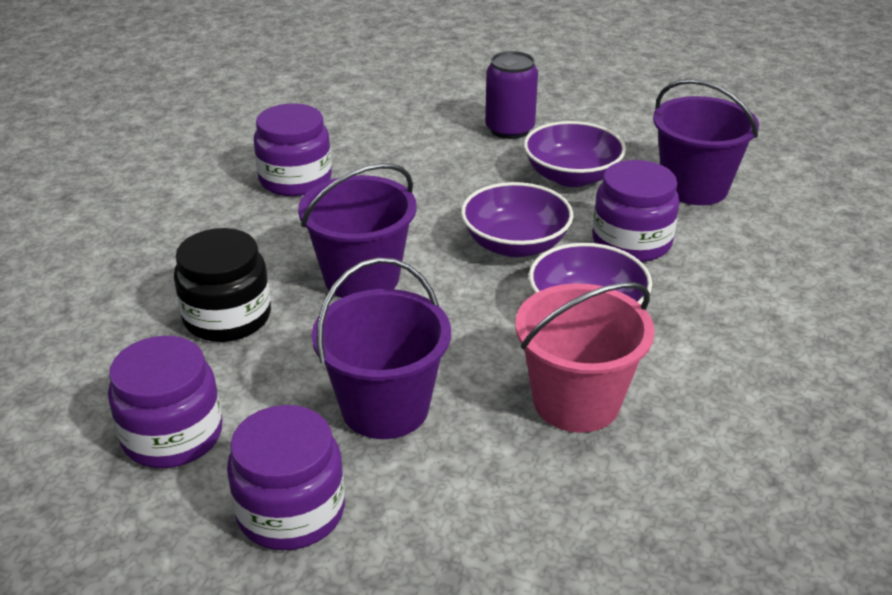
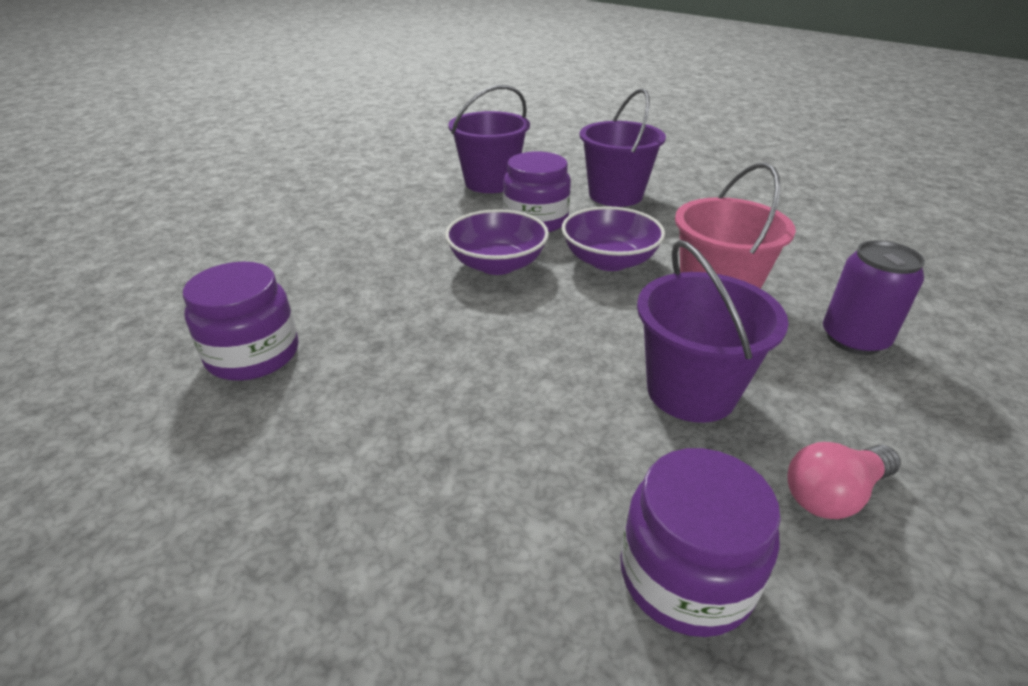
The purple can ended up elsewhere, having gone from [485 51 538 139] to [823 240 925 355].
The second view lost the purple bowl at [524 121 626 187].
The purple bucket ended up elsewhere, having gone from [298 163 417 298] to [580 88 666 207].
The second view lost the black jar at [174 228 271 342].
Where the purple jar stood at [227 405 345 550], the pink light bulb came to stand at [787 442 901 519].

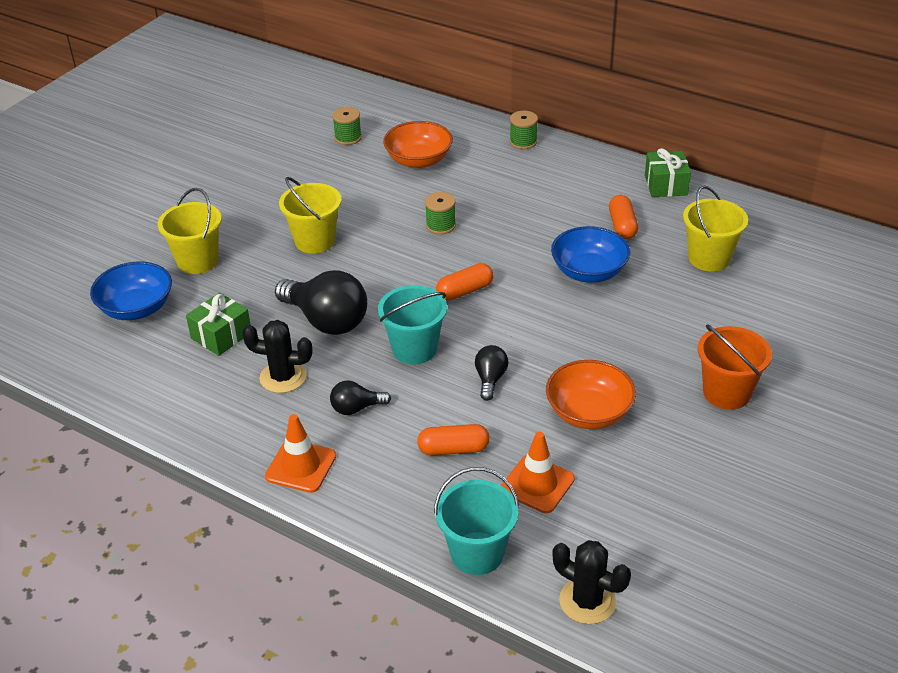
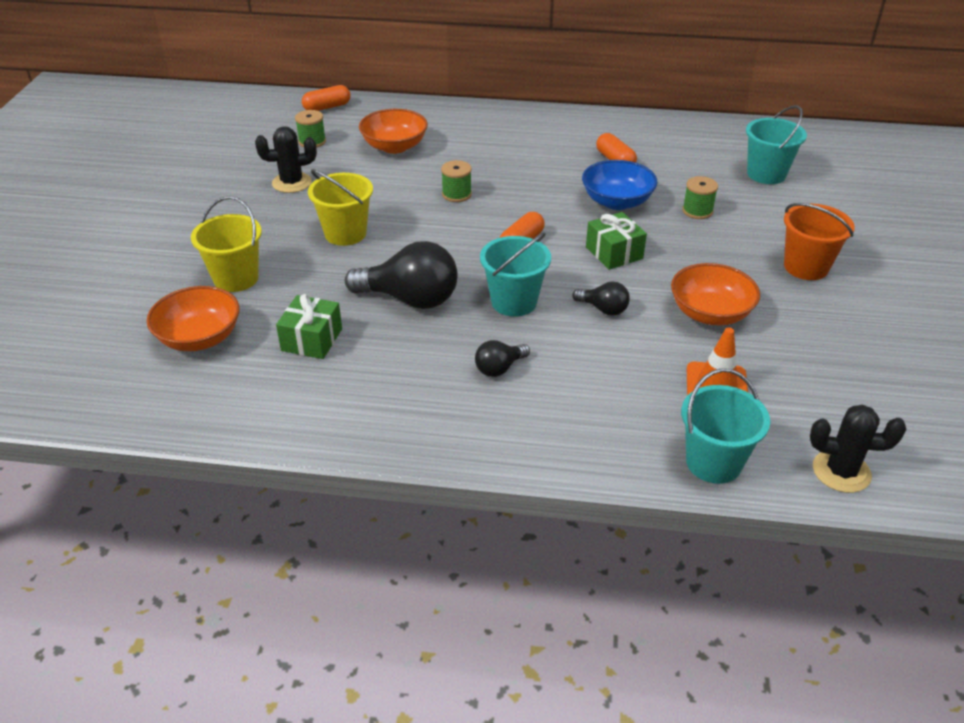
The green spool ended up elsewhere, having gone from [510 111 538 149] to [682 176 718 219].
The green gift ended up elsewhere, having gone from [645 148 691 197] to [586 212 647 270].
The second view lost the yellow bucket at [683 186 748 271].
What was the blue bowl at [90 262 172 320] turned into the orange bowl at [147 286 240 351].
The black cactus ended up elsewhere, having gone from [242 320 312 393] to [255 126 317 193].
The black light bulb at [475 345 509 401] ended up facing another way, 135 degrees clockwise from before.
The second view lost the orange traffic cone at [265 414 336 493].
The orange capsule ended up elsewhere, having gone from [417 424 490 456] to [302 85 351 111].
The second view gained the turquoise bucket at [746 105 807 184].

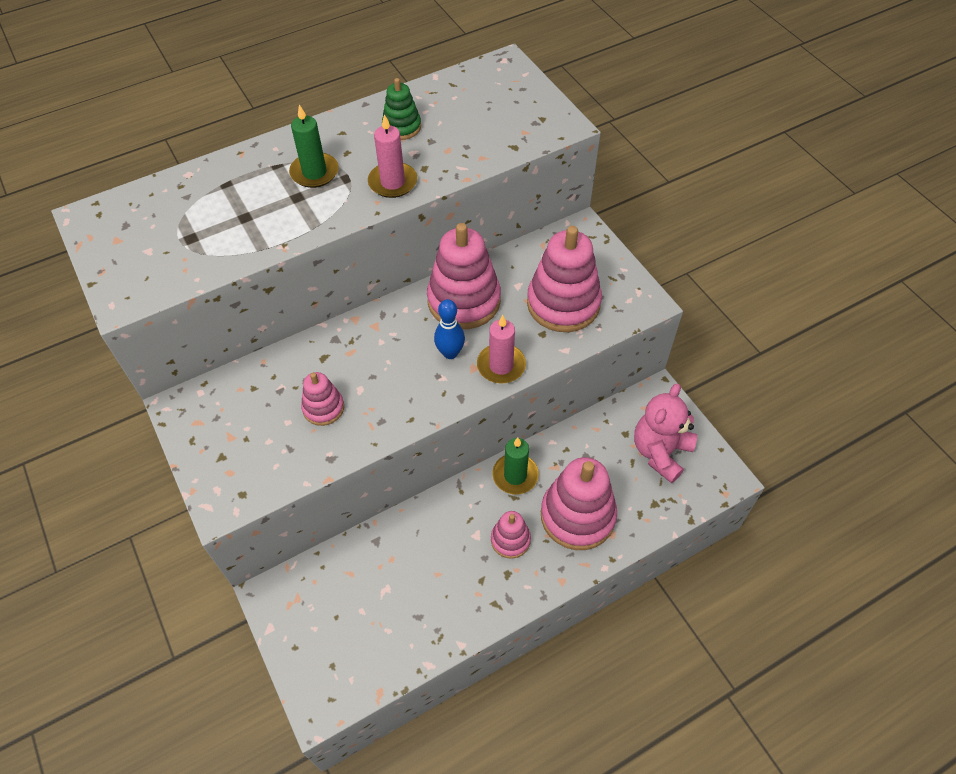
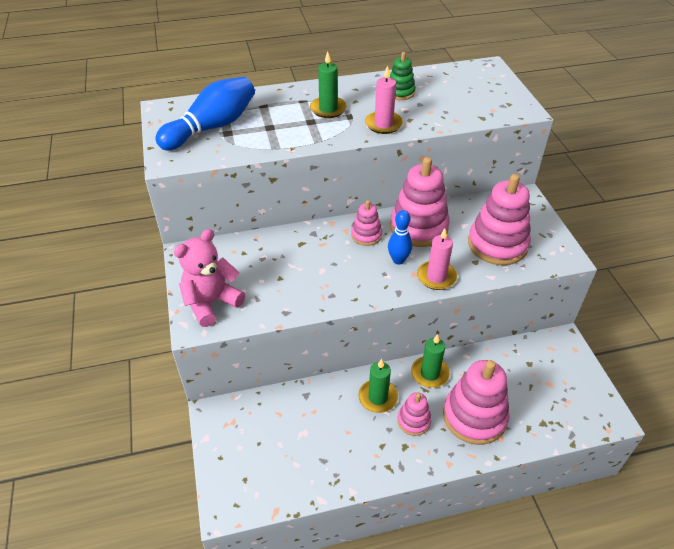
The pink stacking toy ended up elsewhere, having gone from [301 372 344 426] to [351 200 382 246].
The pink teddy bear ended up elsewhere, having gone from [634 383 697 483] to [174 229 245 327].
The second view gained the blue bowling pin at [155 77 255 151].
The second view gained the green candle at [359 359 398 413].

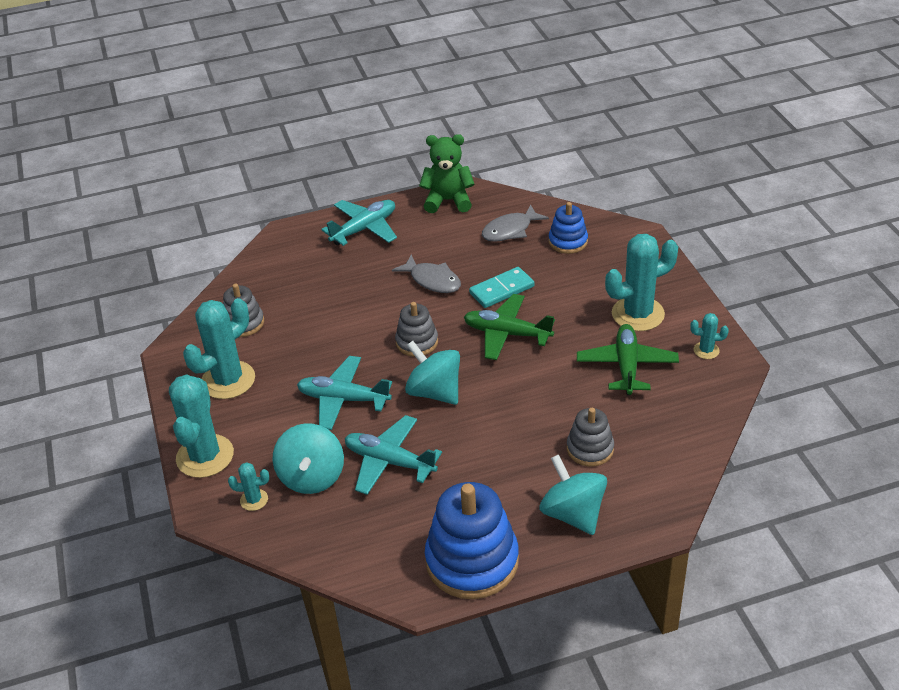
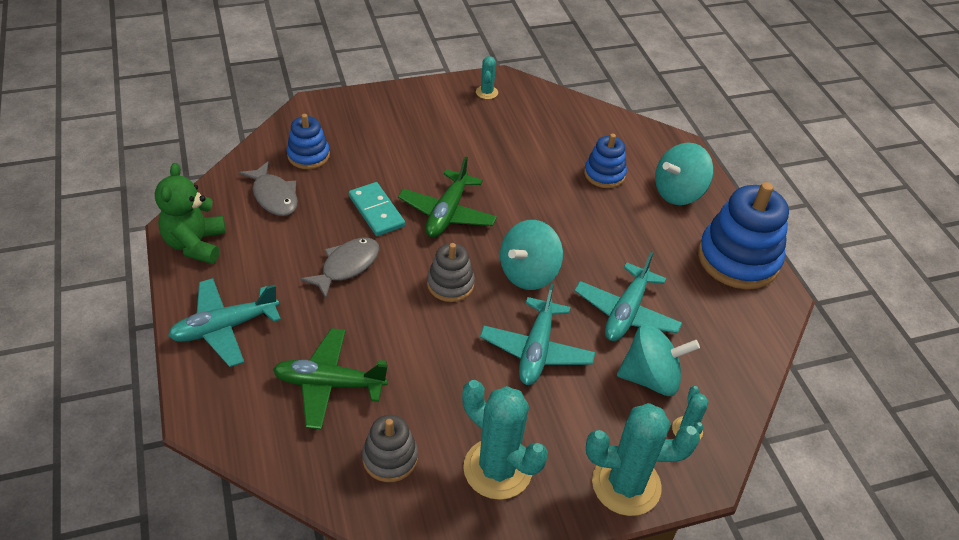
The turquoise plane at [321 200 397 246] ended up facing another way, 75 degrees counterclockwise from before.
The second view lost the turquoise cactus at [605 234 678 331].
The green plane ended up elsewhere, having gone from [577 324 679 396] to [273 328 388 430].
What was the grey stacking toy at [567 408 614 466] turned into the blue stacking toy at [584 134 627 188].

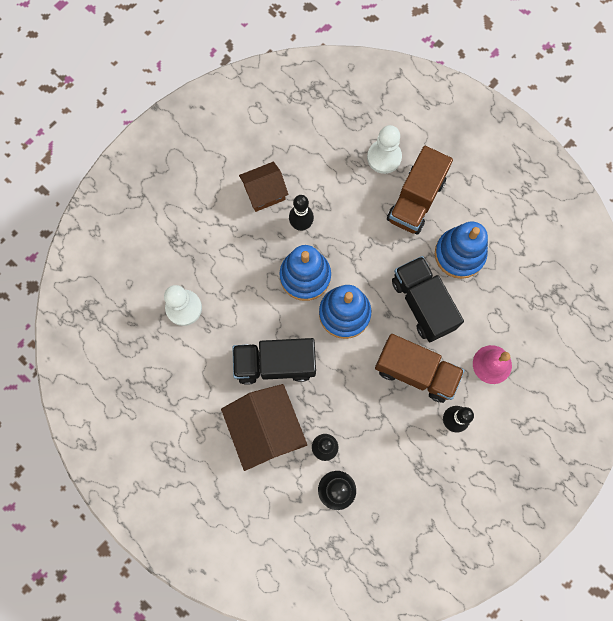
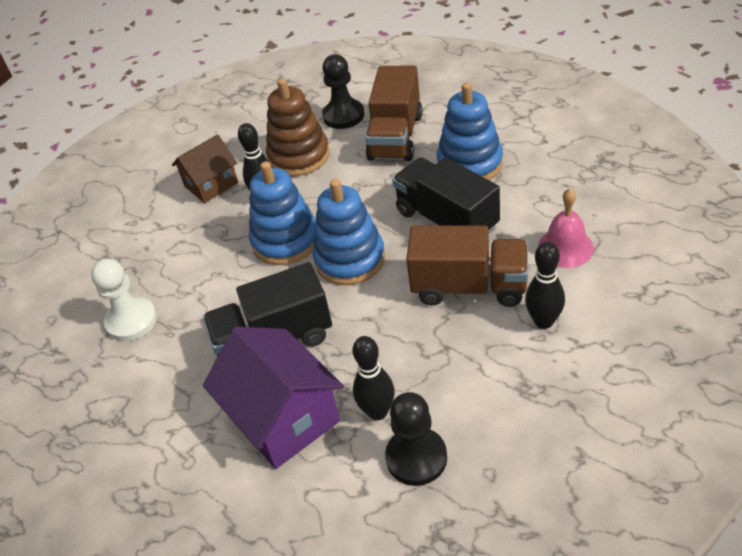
What was the white pawn at [367 125 402 174] turned into the black pawn at [322 54 364 129].
What was the brown house at [221 384 307 471] turned into the purple house at [203 327 344 469].
The second view gained the brown stacking toy at [266 78 330 176].

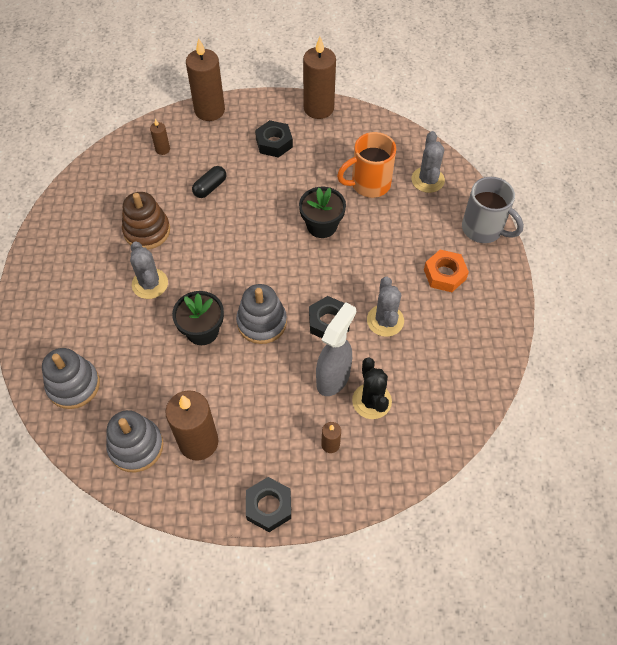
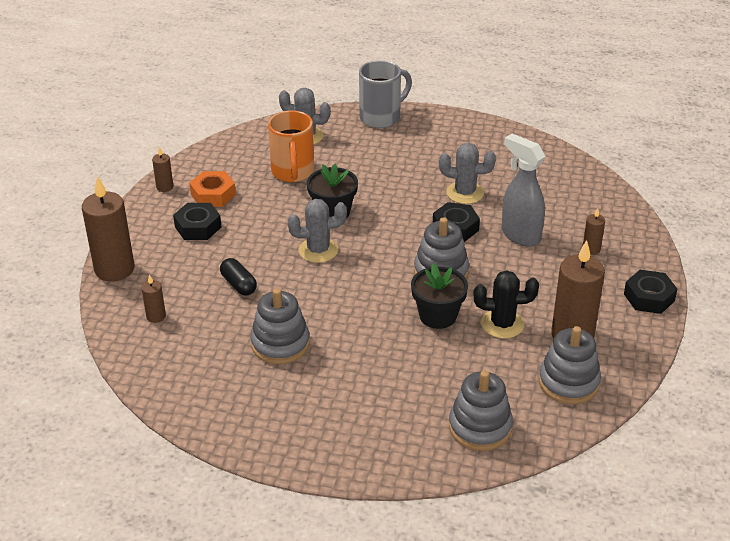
The size of the brown candle at [303 37 336 119] changed by a factor of 0.47.
What was the brown stacking toy at [122 192 170 250] turned into the grey stacking toy at [250 288 310 364].
The grey cactus ended up elsewhere, having gone from [130 241 168 299] to [288 199 347 263].
The orange nut ended up elsewhere, having gone from [424 249 469 292] to [189 171 236 207].
The black cactus ended up elsewhere, having gone from [352 358 392 419] to [473 270 539 339].

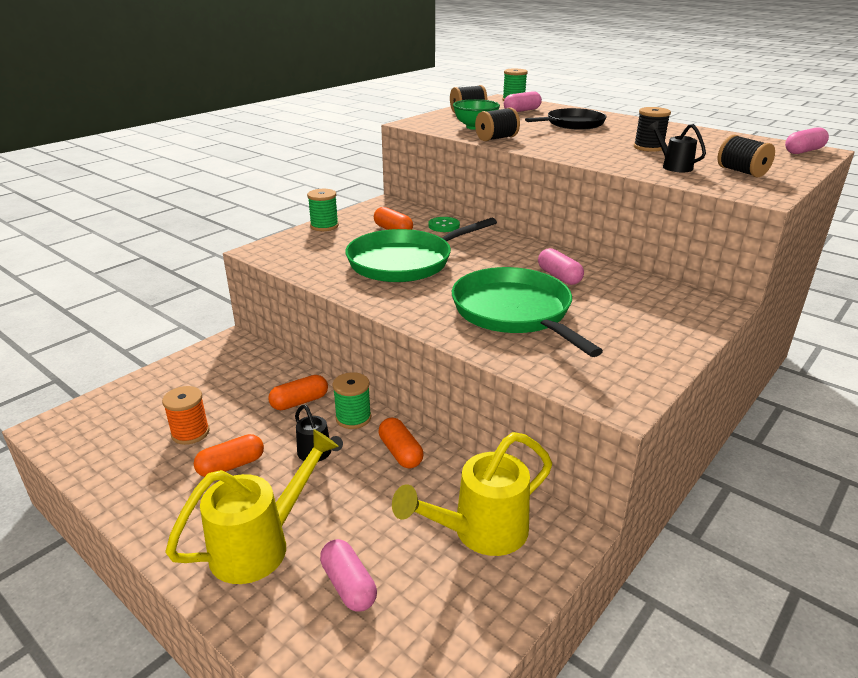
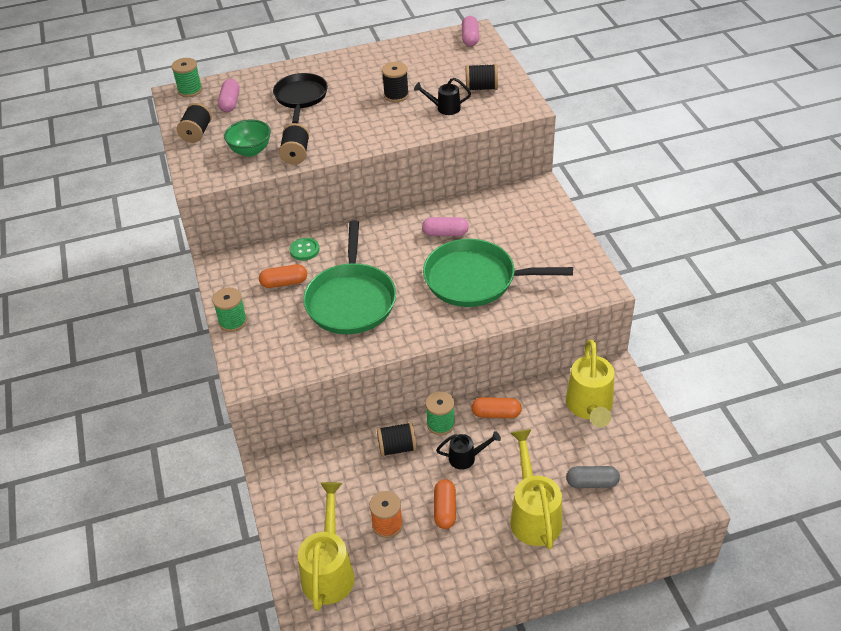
Where the orange capsule stood at [268 375 328 410], the black spool came to stand at [377 422 417 457].
What was the pink capsule at [320 539 377 612] turned into the grey capsule at [566 466 620 488].
The second view gained the yellow watering can at [298 482 355 611].

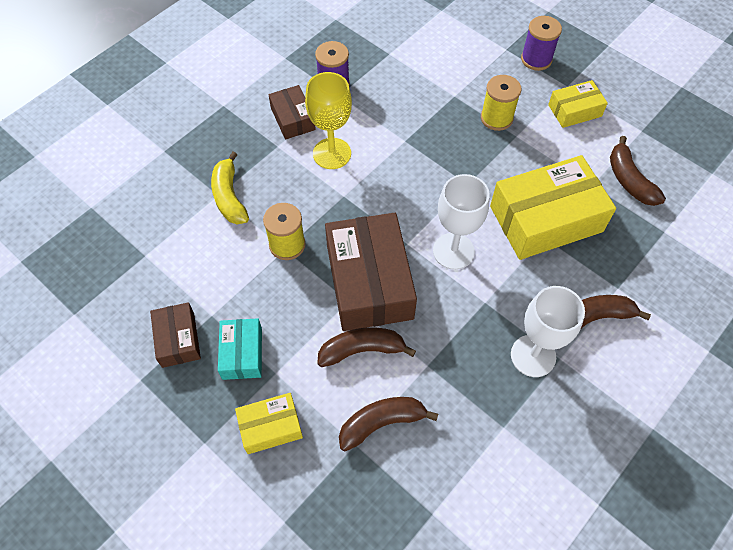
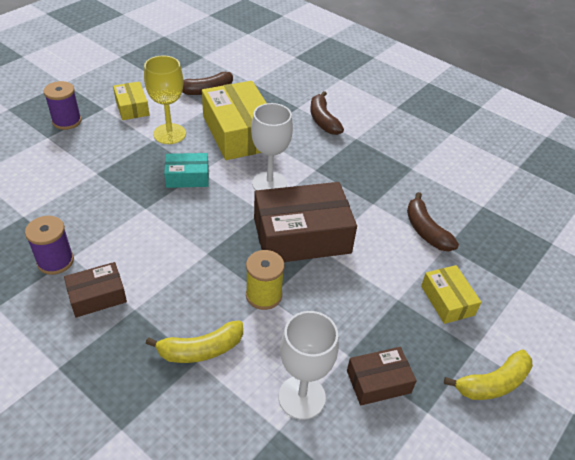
The yellow goblet ended up elsewhere, having gone from [305 72 352 169] to [144 56 186 144].
The second view lost the yellow spool at [481 75 521 131].
The white goblet ended up elsewhere, having gone from [511 286 585 377] to [279 311 339 420].
The turquoise box ended up elsewhere, having gone from [218 318 262 380] to [164 153 209 188].
The second view lost the brown banana at [317 327 416 367].
The second view gained the yellow banana at [444 349 533 400].

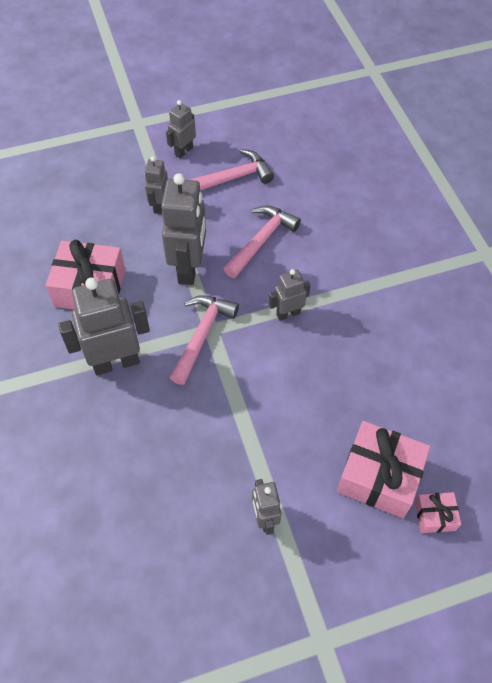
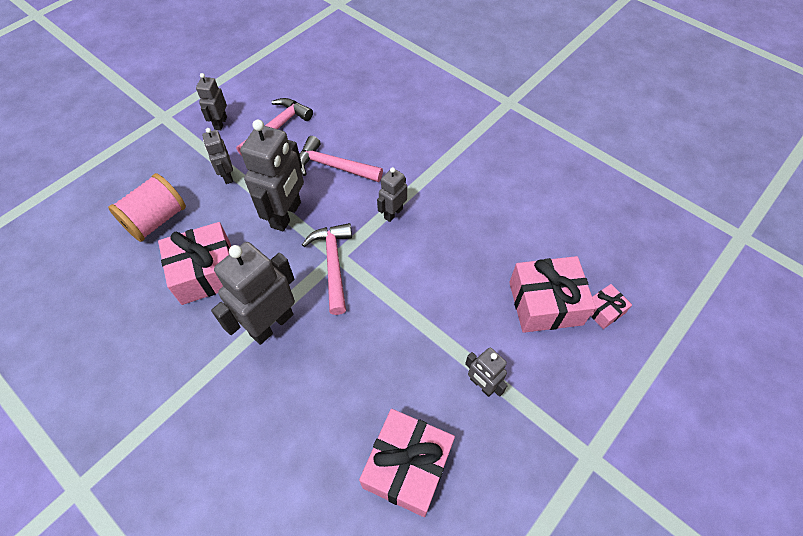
The grey robot at [161 173 206 285] ended up facing another way, 45 degrees clockwise from before.
The pink hammer at [224 205 301 278] ended up facing another way, 75 degrees counterclockwise from before.
The second view gained the pink spool at [108 173 186 242].
The second view gained the pink gift at [359 409 455 517].

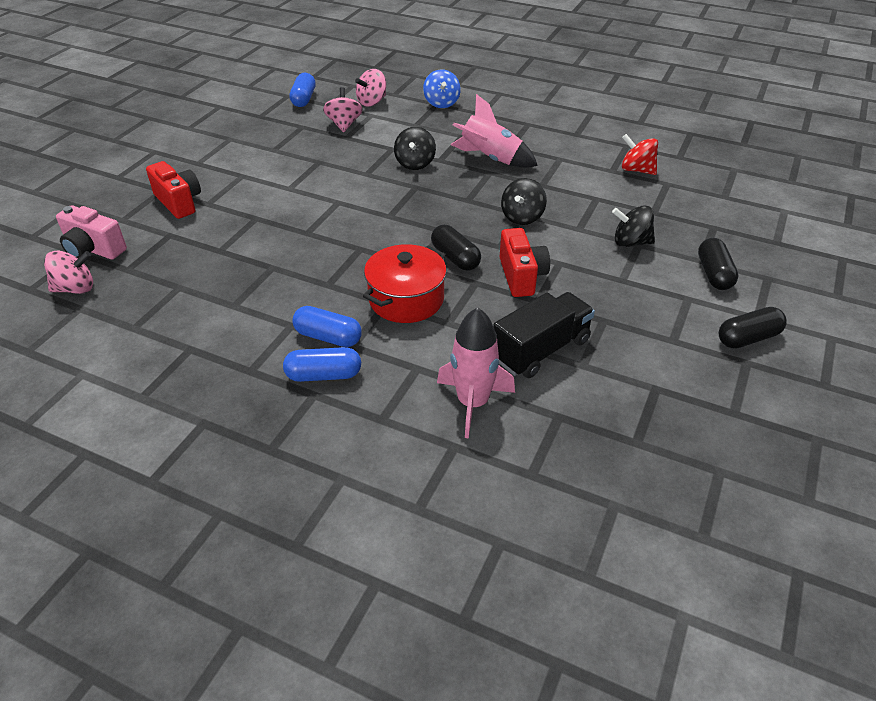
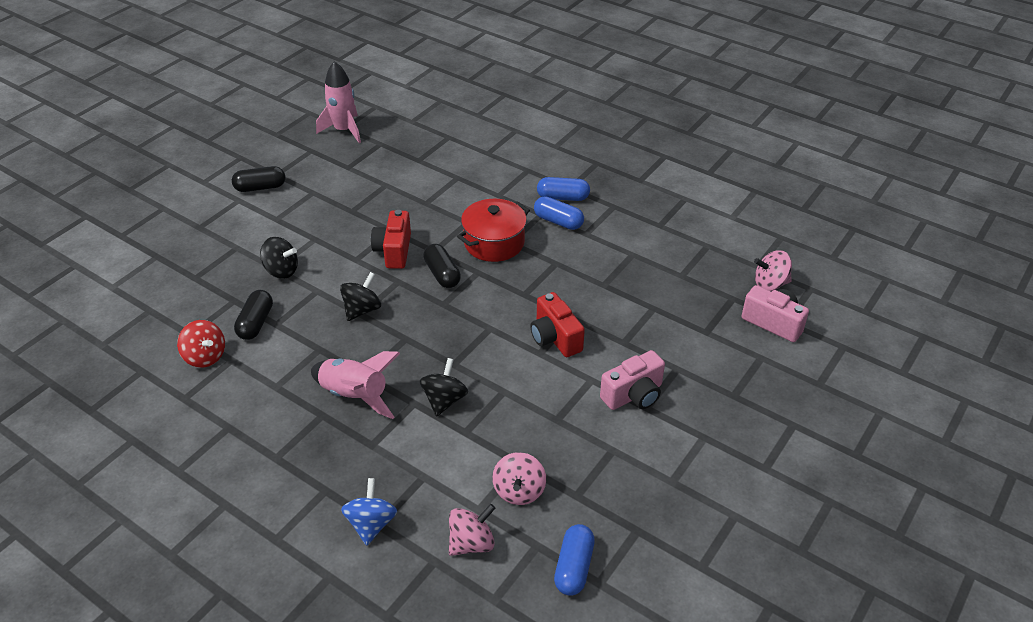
The red camera ended up elsewhere, having gone from [146 161 201 219] to [530 292 585 357].
The black capsule ended up elsewhere, having gone from [698 238 739 290] to [234 290 273 340].
The second view lost the black truck at [493 292 595 378].
The pink rocket ended up elsewhere, having gone from [437 307 515 438] to [316 61 361 143].
The second view gained the pink camera at [600 350 665 410].

